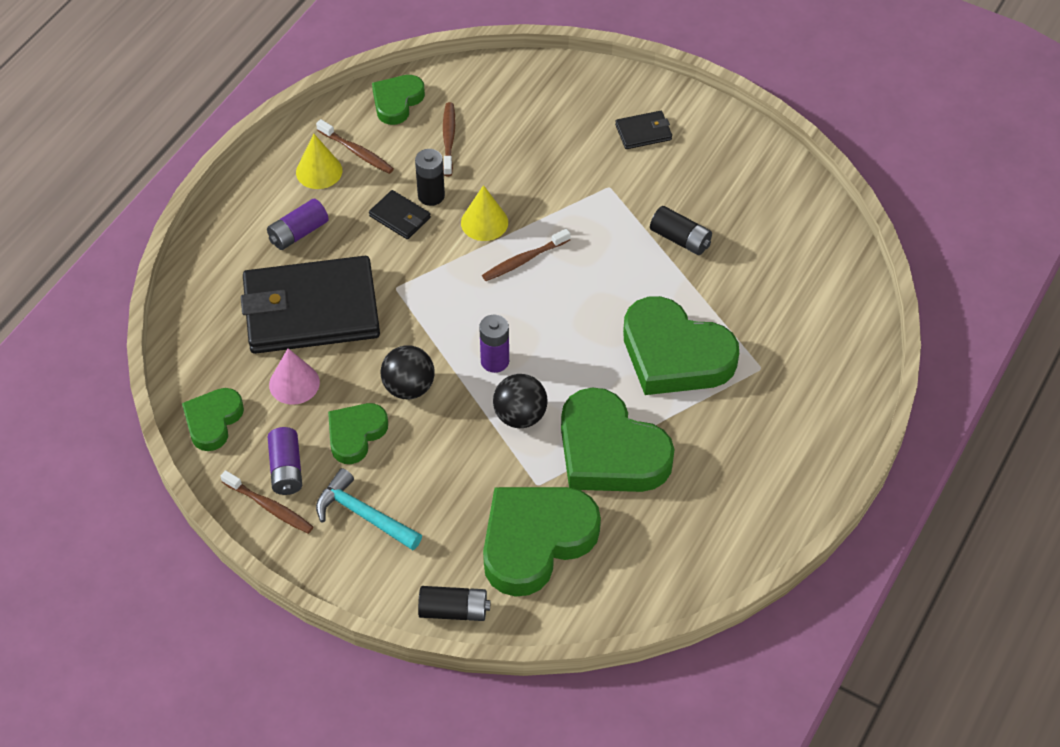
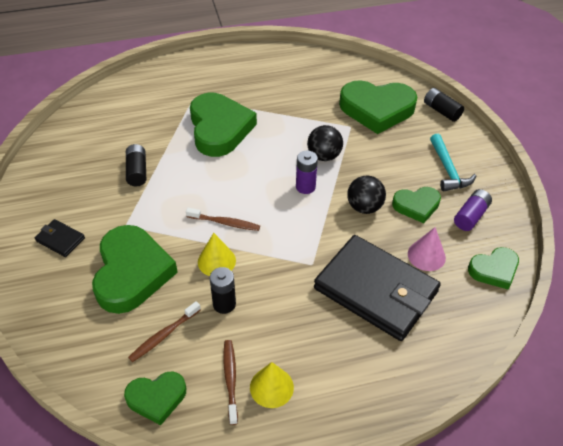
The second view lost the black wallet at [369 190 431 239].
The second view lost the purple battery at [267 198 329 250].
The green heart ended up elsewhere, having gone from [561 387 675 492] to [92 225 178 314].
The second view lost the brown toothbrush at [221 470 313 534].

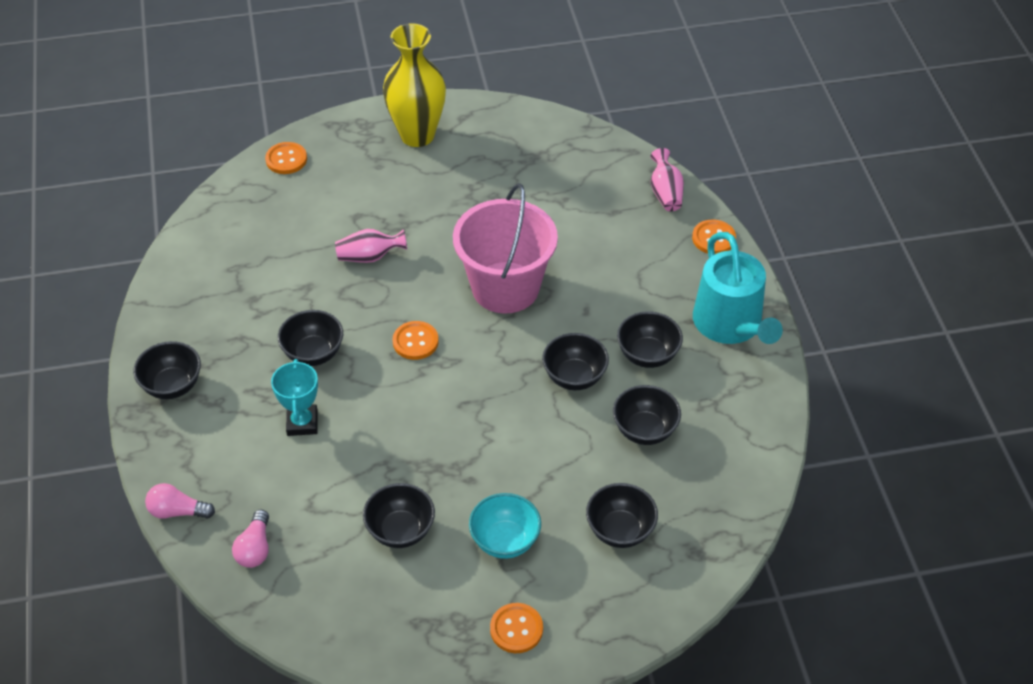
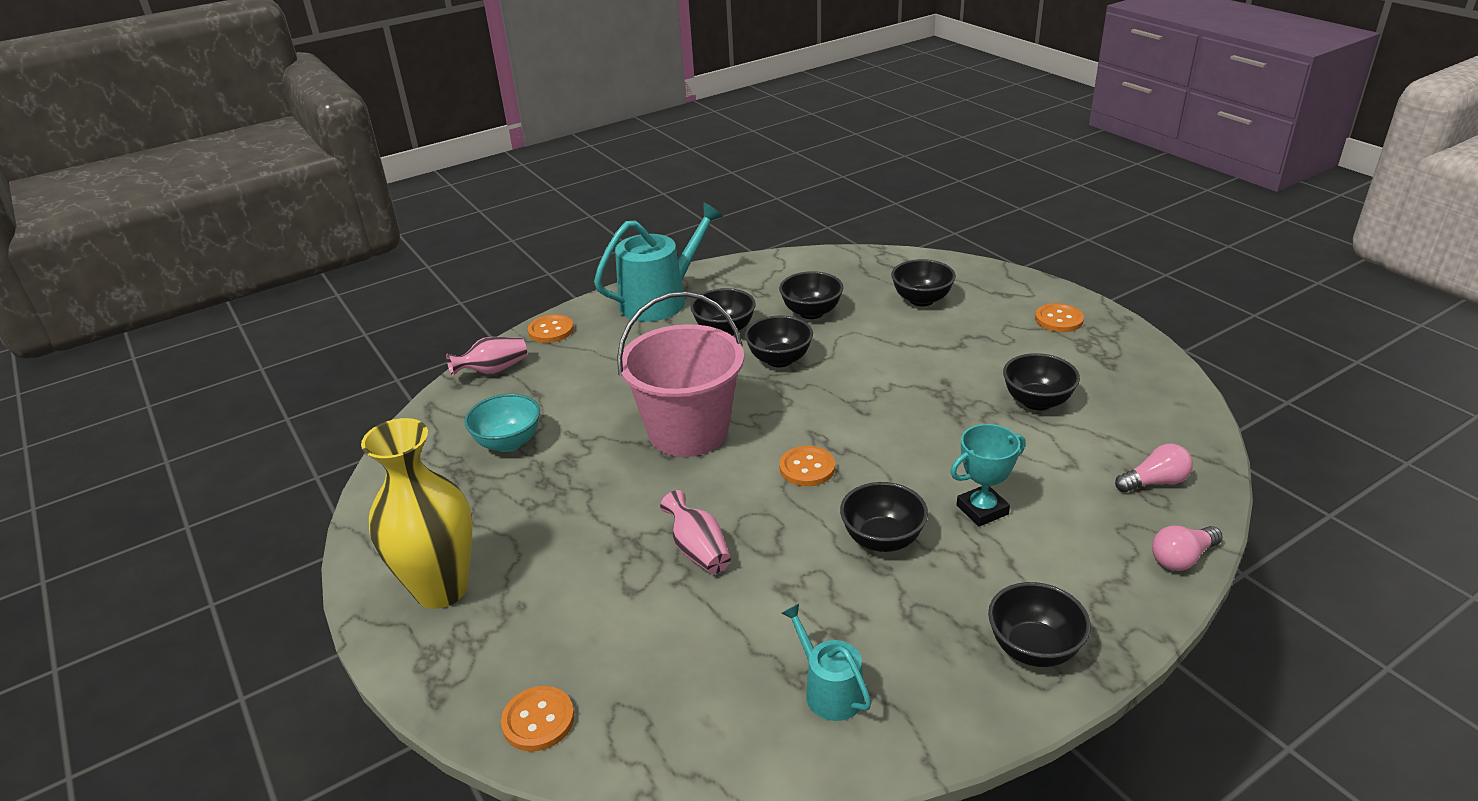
The pink light bulb at [145 483 215 519] ended up facing another way, 75 degrees clockwise from before.
The turquoise bowl ended up elsewhere, having gone from [469 493 541 559] to [464 394 540 452].
The second view gained the turquoise watering can at [781 604 872 721].

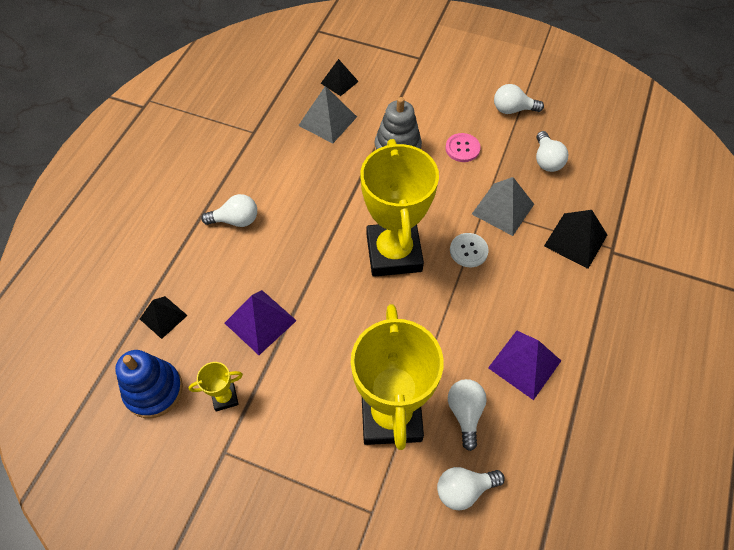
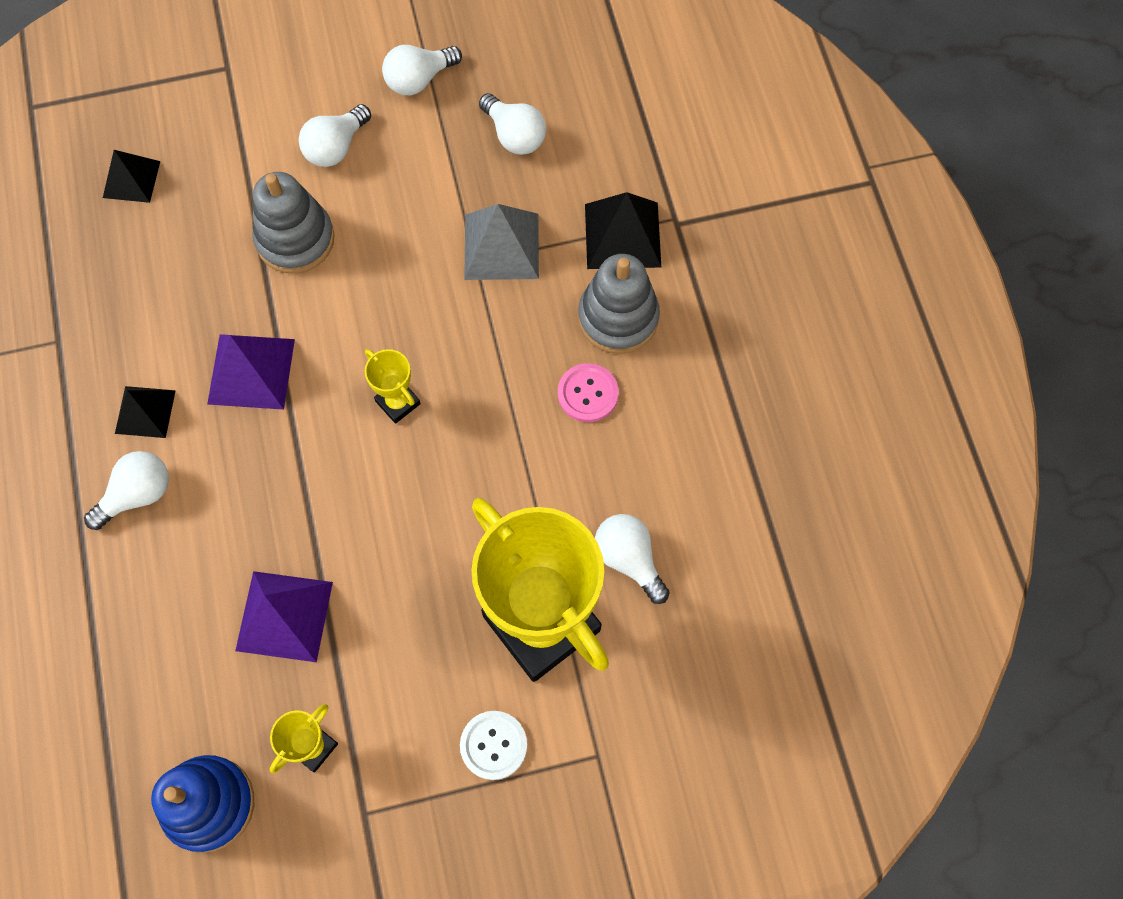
The second view lost the grey pyramid at [298 86 357 144].
The pink button ended up elsewhere, having gone from [445 133 481 162] to [558 363 619 422].
The size of the yellow trophy at [360 139 439 277] changed by a factor of 0.41.
The white button ended up elsewhere, having gone from [450 233 489 267] to [460 711 527 780].
The black pyramid ended up elsewhere, having gone from [140 296 188 339] to [115 386 176 438].
The purple pyramid ended up elsewhere, having gone from [488 331 561 400] to [207 334 295 410].
The white light bulb ended up elsewhere, having gone from [437 467 505 510] to [299 104 371 167].
The second view gained the grey stacking toy at [578 254 660 354].

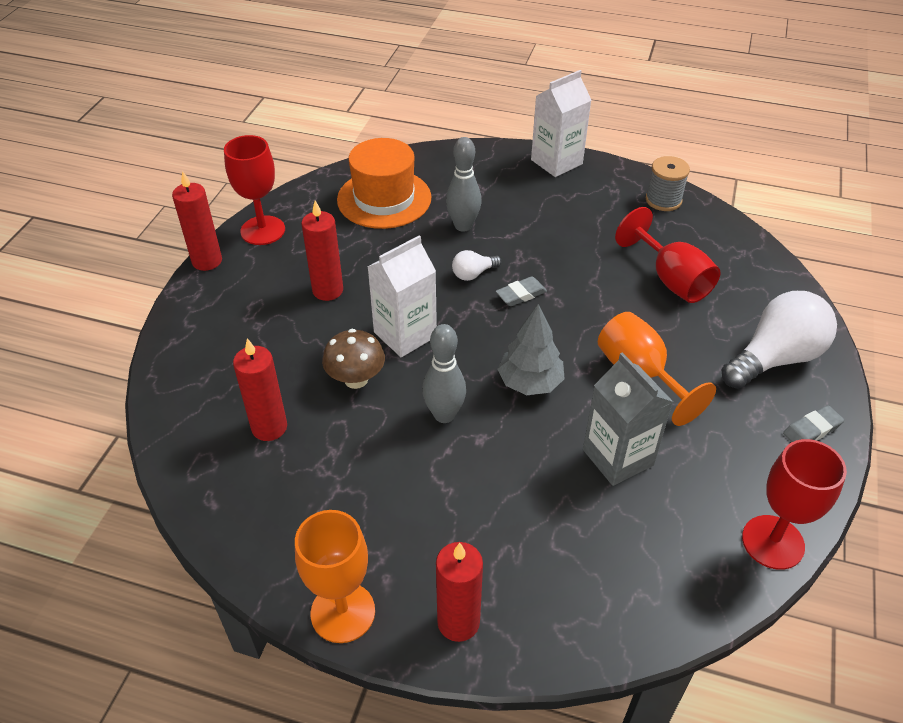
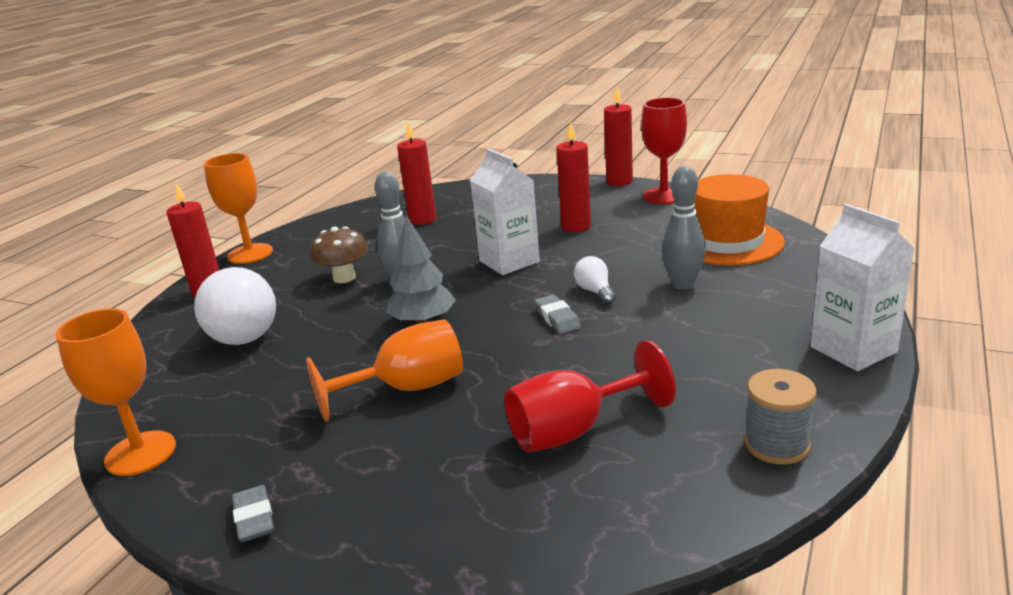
The white light bulb ended up elsewhere, having gone from [722 291 837 389] to [194 267 276 345].
The brown mushroom ended up elsewhere, having gone from [322 329 385 389] to [310 227 368 283].
The second view lost the grey carton at [583 352 673 486].
What was the red goblet at [742 439 847 570] turned into the orange goblet at [56 308 176 476].

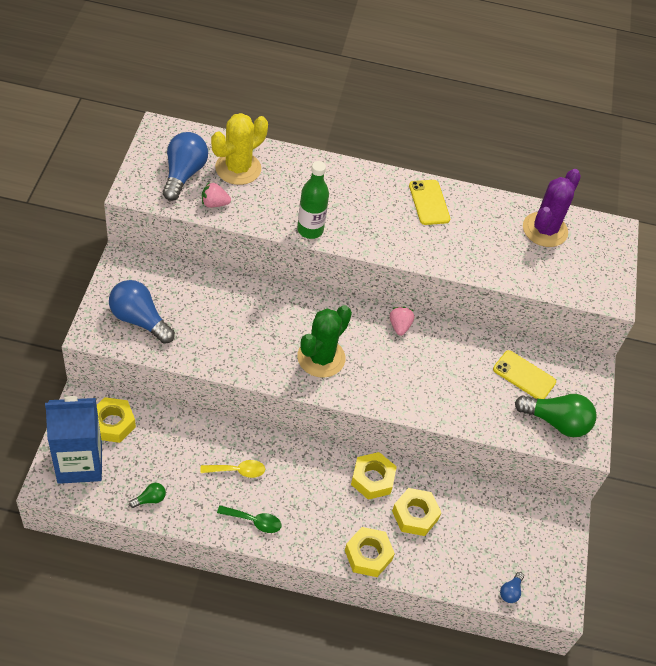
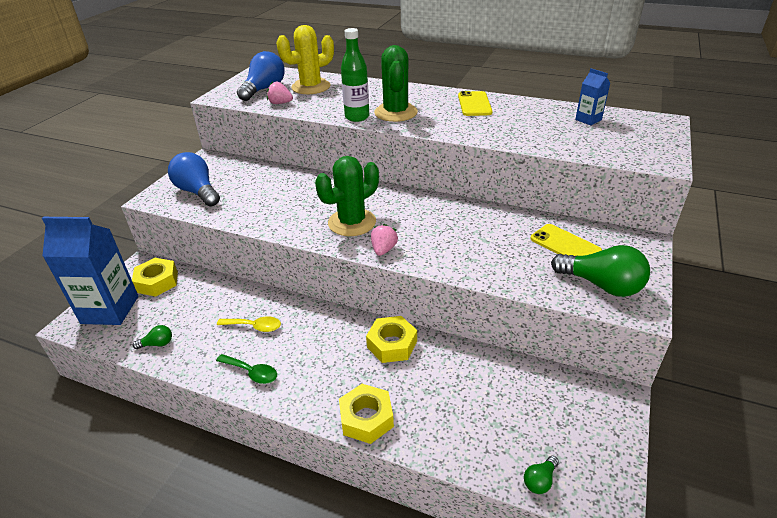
Where the purple cactus stood at [523 169 581 247], the blue carton came to stand at [575 68 610 126].
The pink strawberry ended up elsewhere, having gone from [390 307 414 336] to [371 224 398 256].
The second view lost the yellow nut at [392 488 442 536].
What was the blue light bulb at [500 572 524 603] turned into the green light bulb at [524 456 559 494].
The second view gained the green cactus at [374 45 418 122].

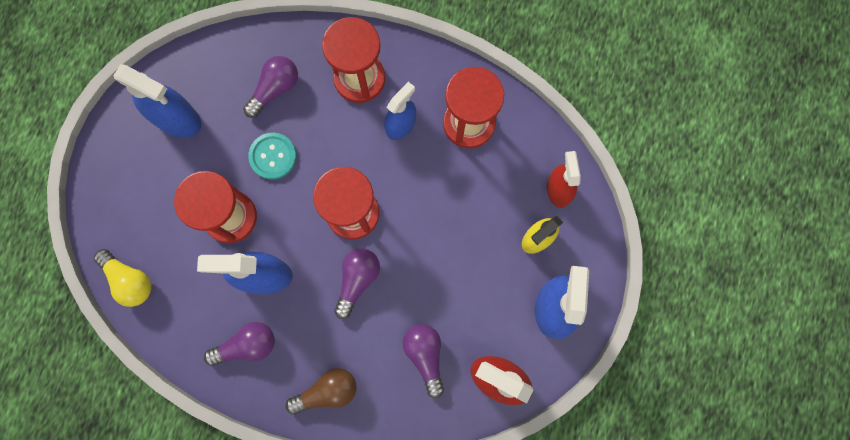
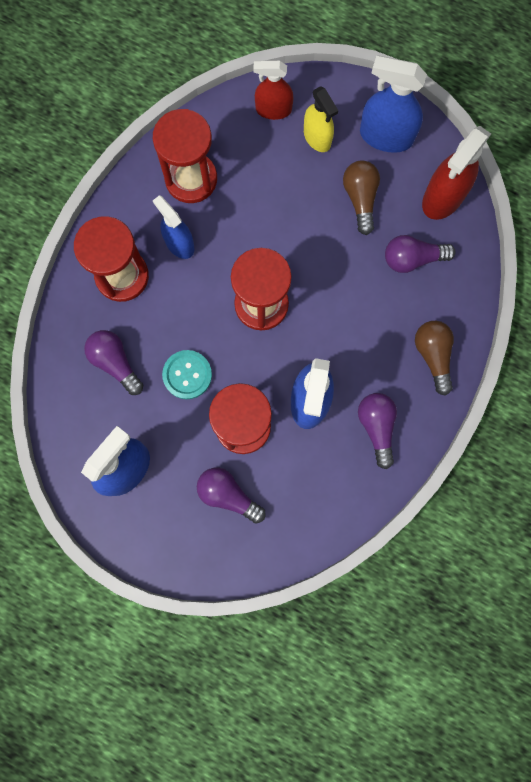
The purple light bulb ended up elsewhere, having gone from [334 248 380 319] to [197 468 266 524].
The second view lost the yellow light bulb at [94 249 151 307].
The second view gained the brown light bulb at [343 160 380 235].

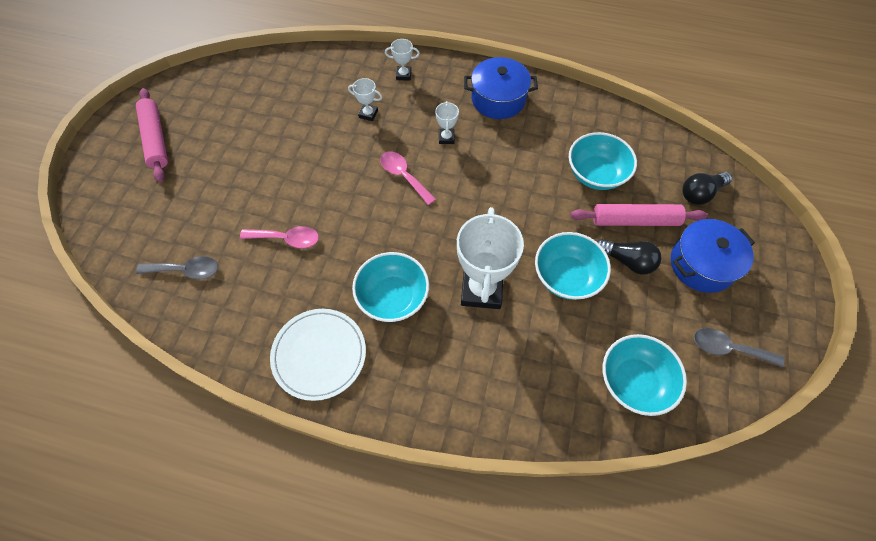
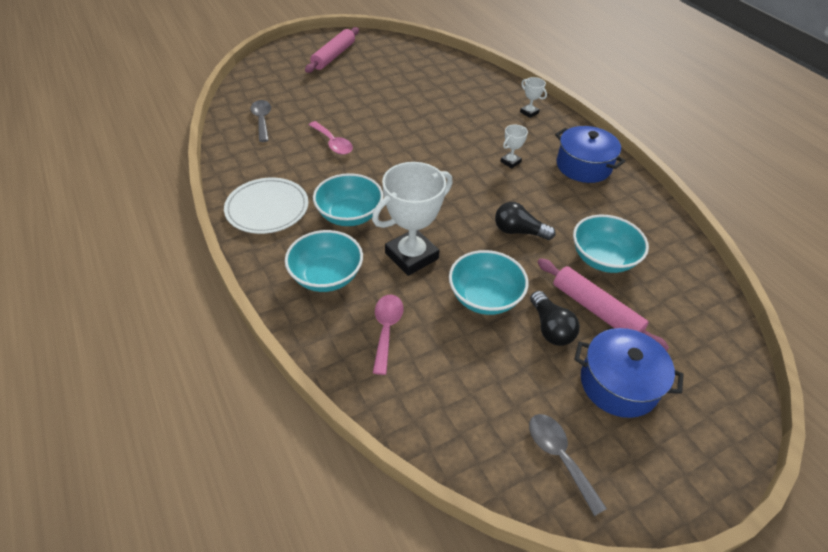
The second view lost the white trophy at [348 78 382 121].
The pink spoon ended up elsewhere, having gone from [380 151 436 205] to [373 294 403 375].
The black light bulb ended up elsewhere, having gone from [682 172 732 205] to [495 202 556 240].
The grey spoon at [136 256 218 280] ended up facing another way, 150 degrees counterclockwise from before.
The turquoise bowl ended up elsewhere, having gone from [603 334 687 416] to [285 230 363 292].

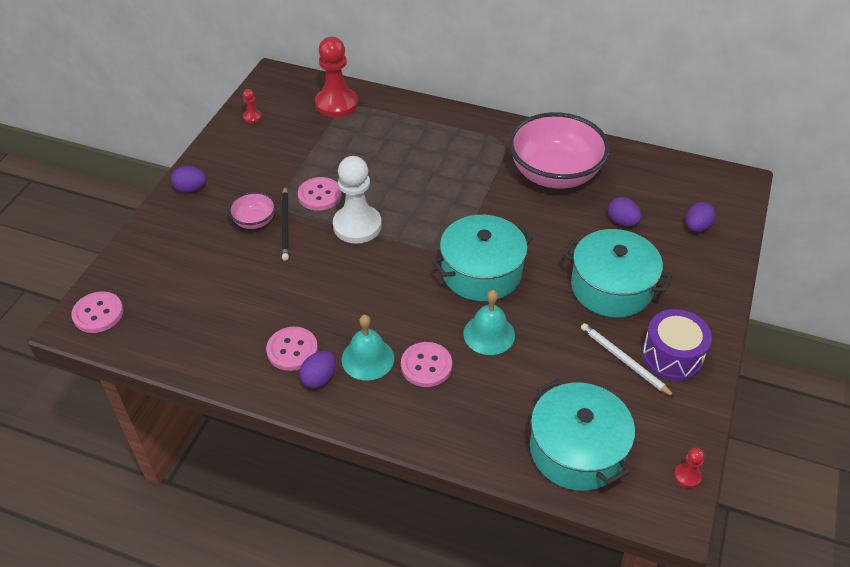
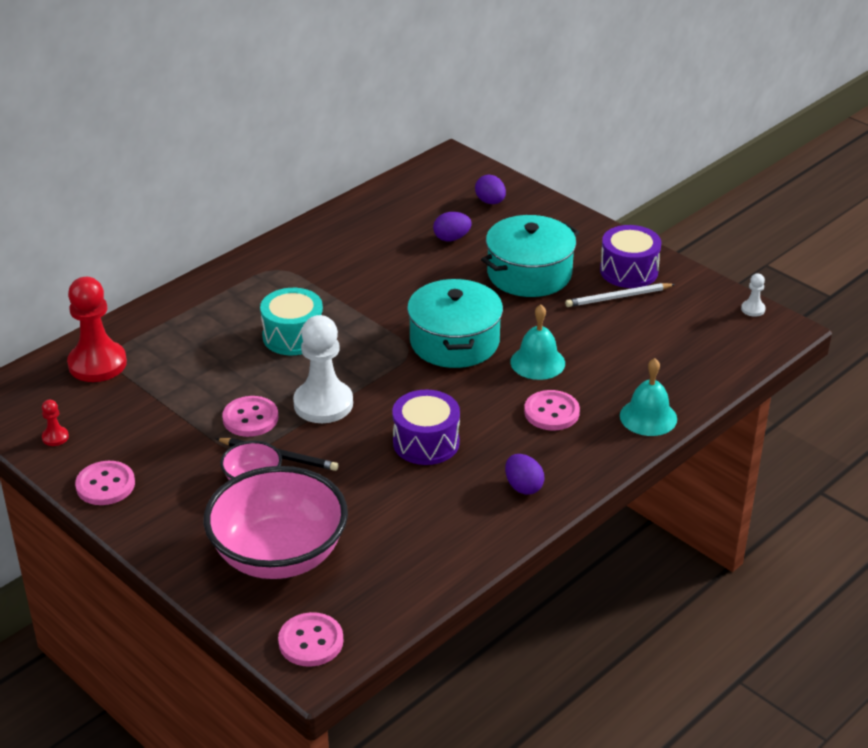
The pink bowl ended up elsewhere, having gone from [509 112 610 189] to [204 466 348 579].
The second view lost the purple egg at [171 166 206 192].
The turquoise bell ended up elsewhere, having gone from [342 315 394 380] to [620 358 677 436].
The pink button ended up elsewhere, having gone from [266 327 318 371] to [75 461 135 505].
The second view lost the turquoise pot at [530 379 635 491].
What was the red pawn at [674 448 705 488] turned into the white pawn at [741 273 766 317].
The second view gained the turquoise drum at [260 288 323 355].
The second view gained the purple drum at [392 390 460 465].

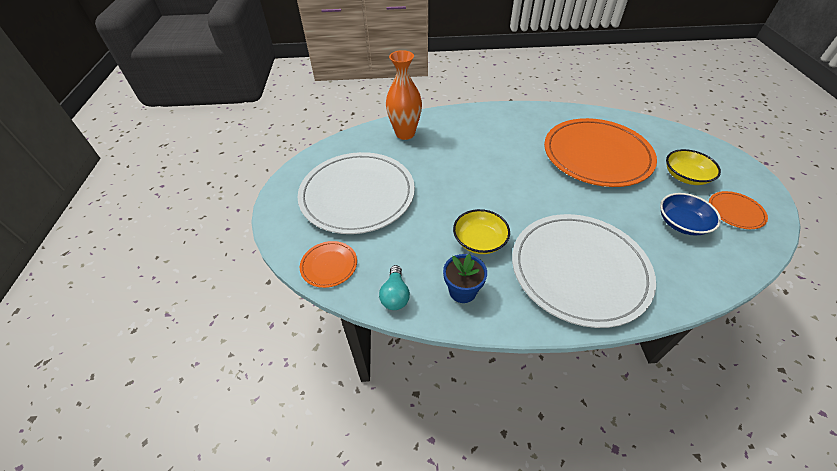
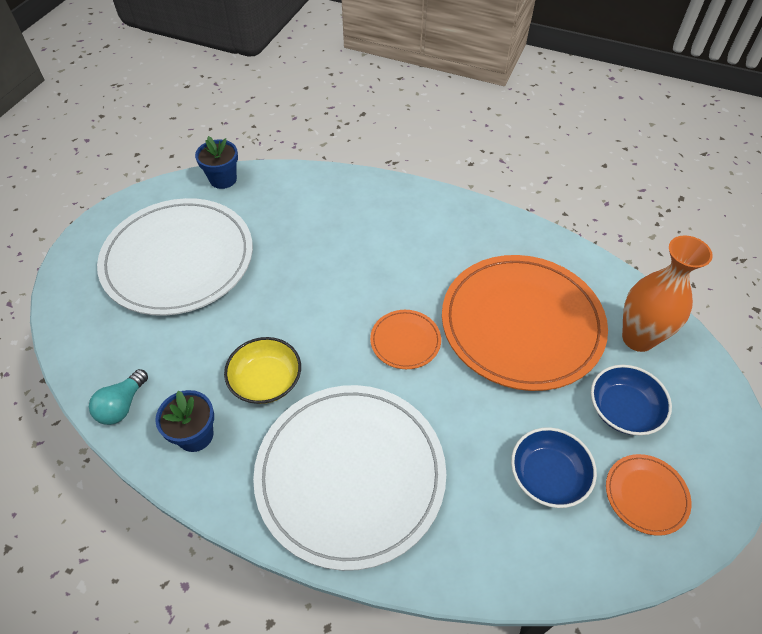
The orange vase ended up elsewhere, having gone from [386 50 422 140] to [622 235 713 352].
What was the yellow bowl at [666 149 721 185] turned into the blue bowl at [591 365 672 435].
The orange plate ended up elsewhere, having gone from [300 241 357 288] to [370 310 441 369].
The second view gained the blue flower pot at [195 136 238 189].

